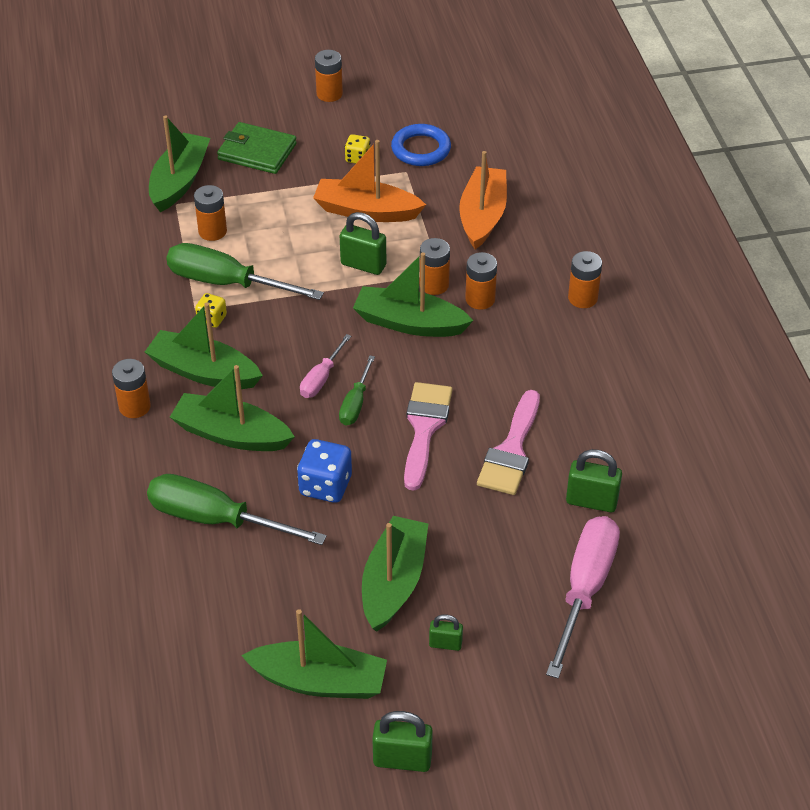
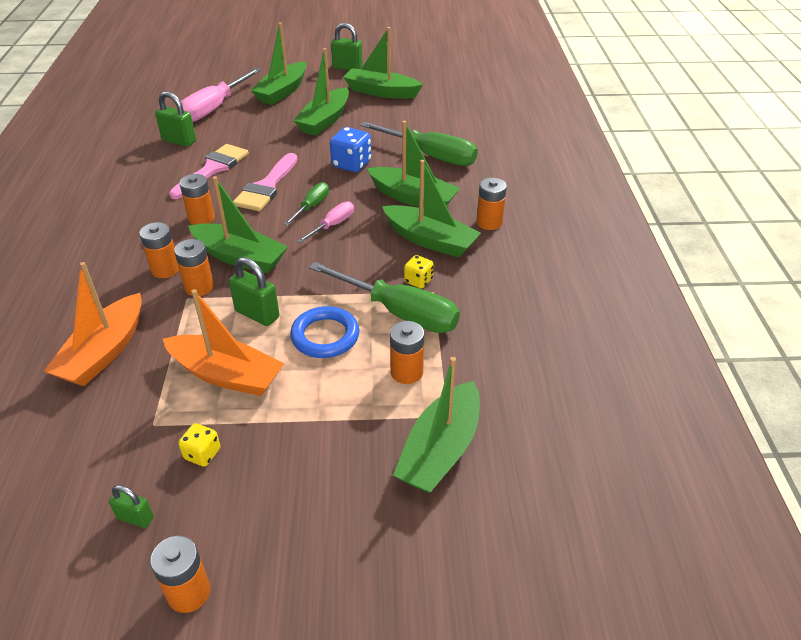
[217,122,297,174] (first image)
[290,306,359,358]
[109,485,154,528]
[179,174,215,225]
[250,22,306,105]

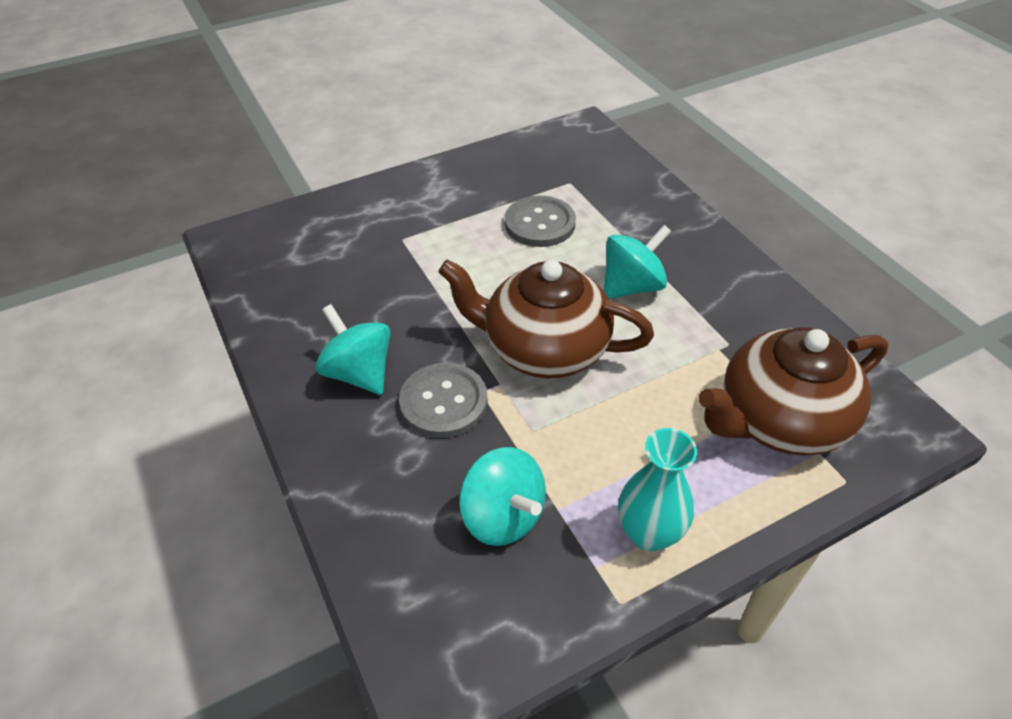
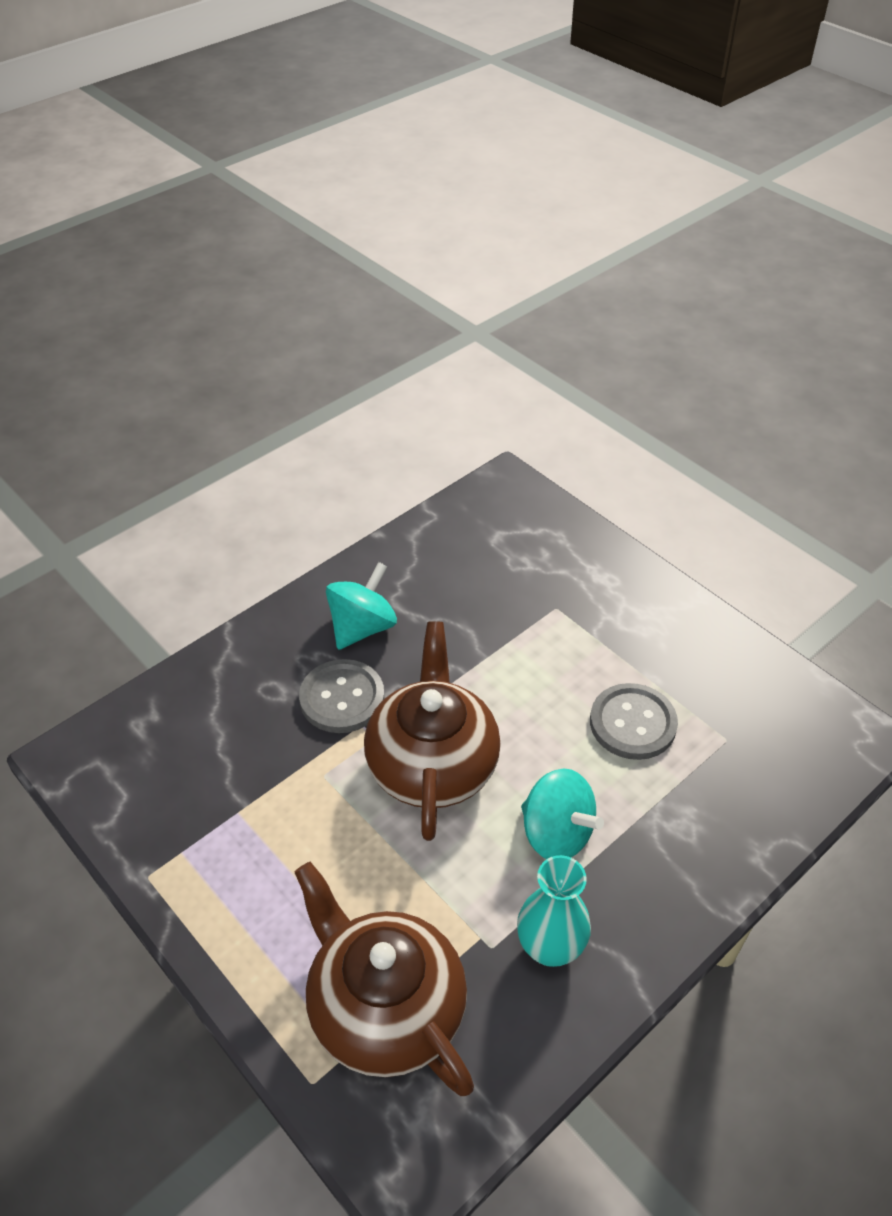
[459,447,546,546] (first image)
[517,855,591,967]

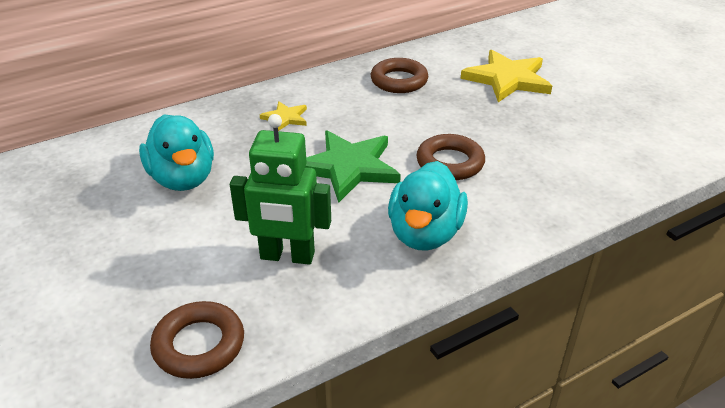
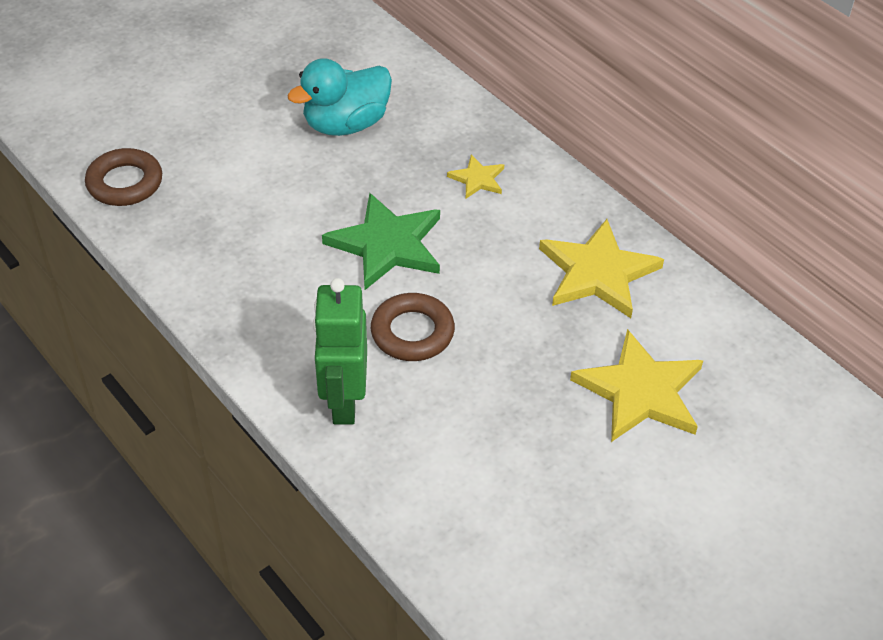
[313,278,367,425]
[539,219,664,318]
[388,161,468,251] (first image)

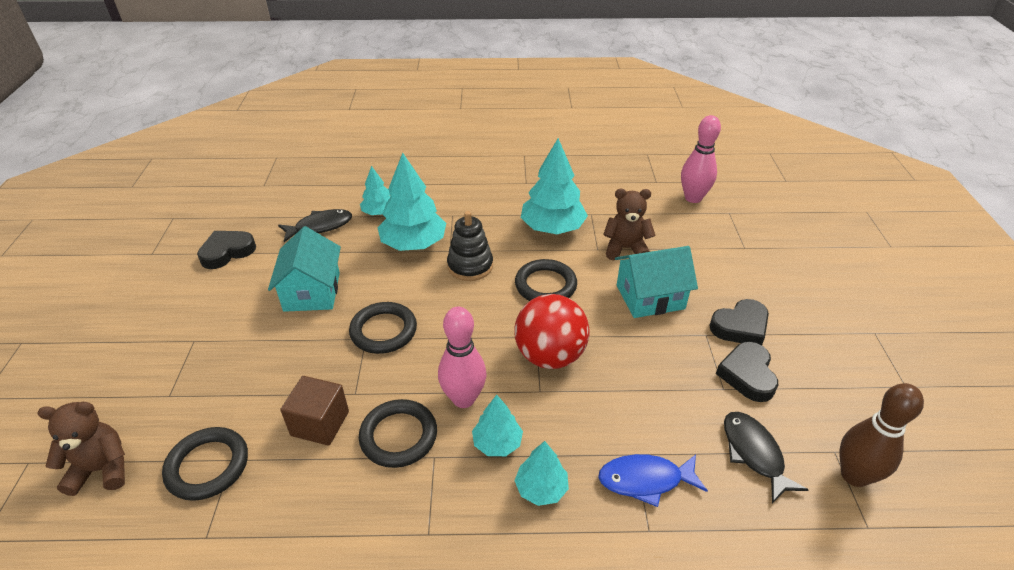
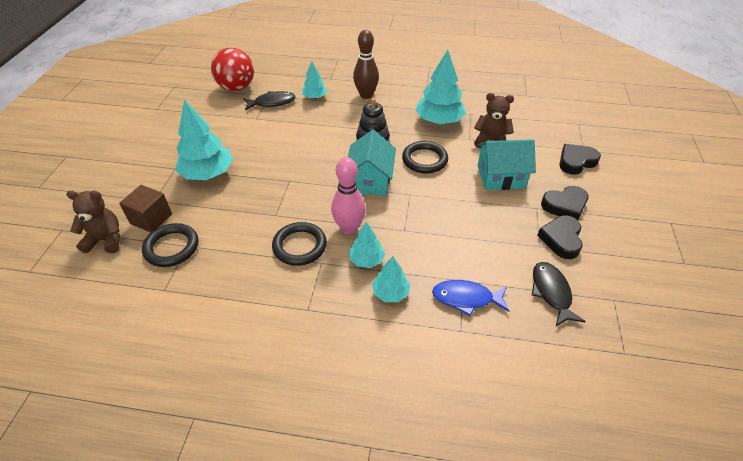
[559,144,601,175]
[348,130,396,196]
[119,185,172,233]
[349,302,417,354] (first image)
[175,100,233,180]
[211,48,254,91]
[681,115,721,203] (first image)
[353,30,379,99]

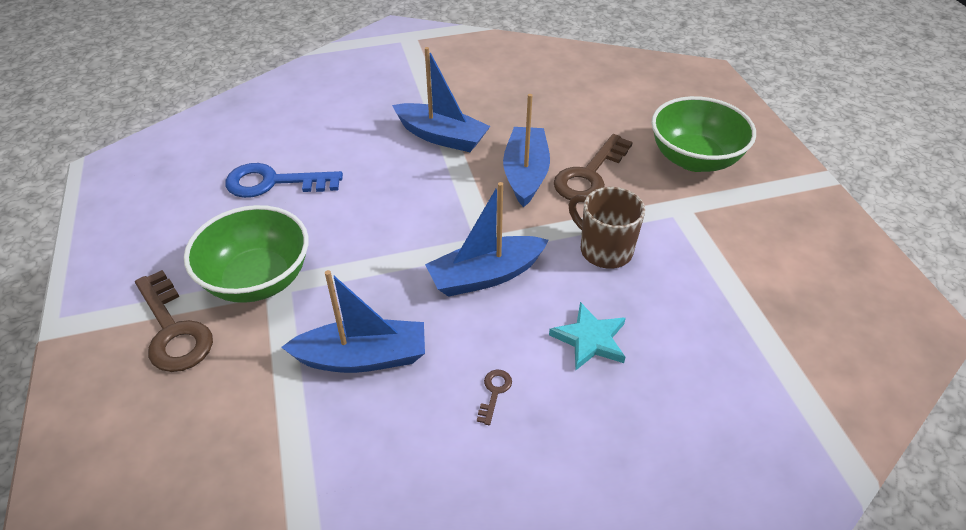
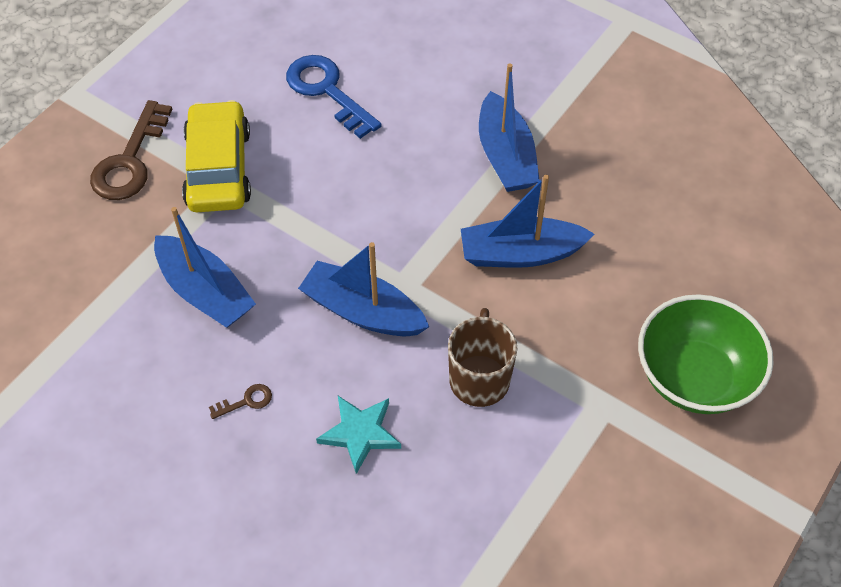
[182,100,251,212]
[461,175,595,268]
[554,134,633,200] (first image)

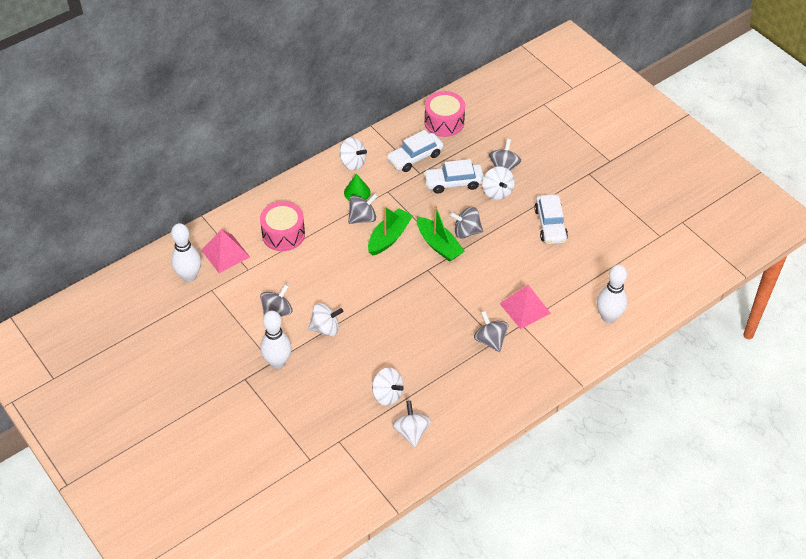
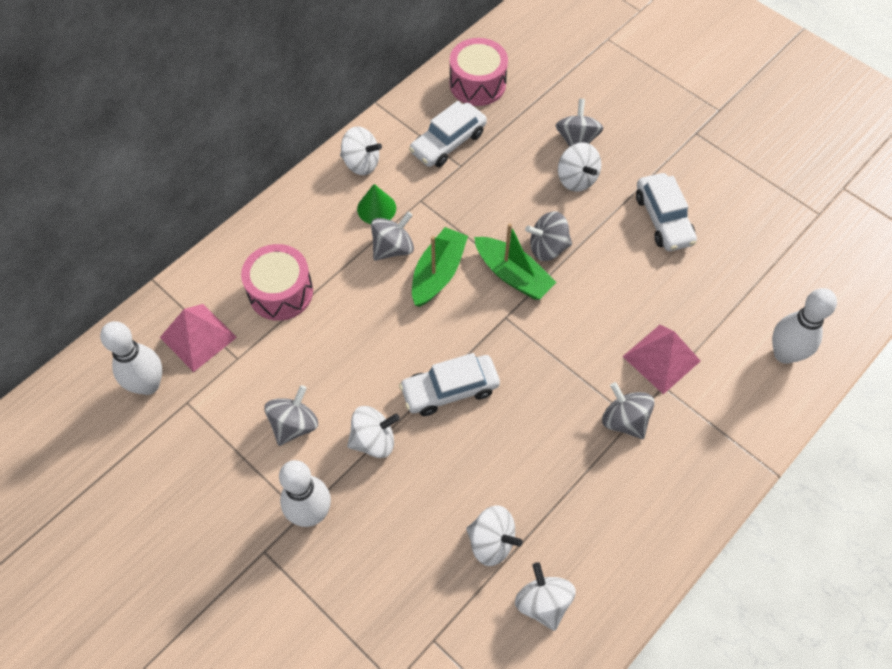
[399,353,500,416]

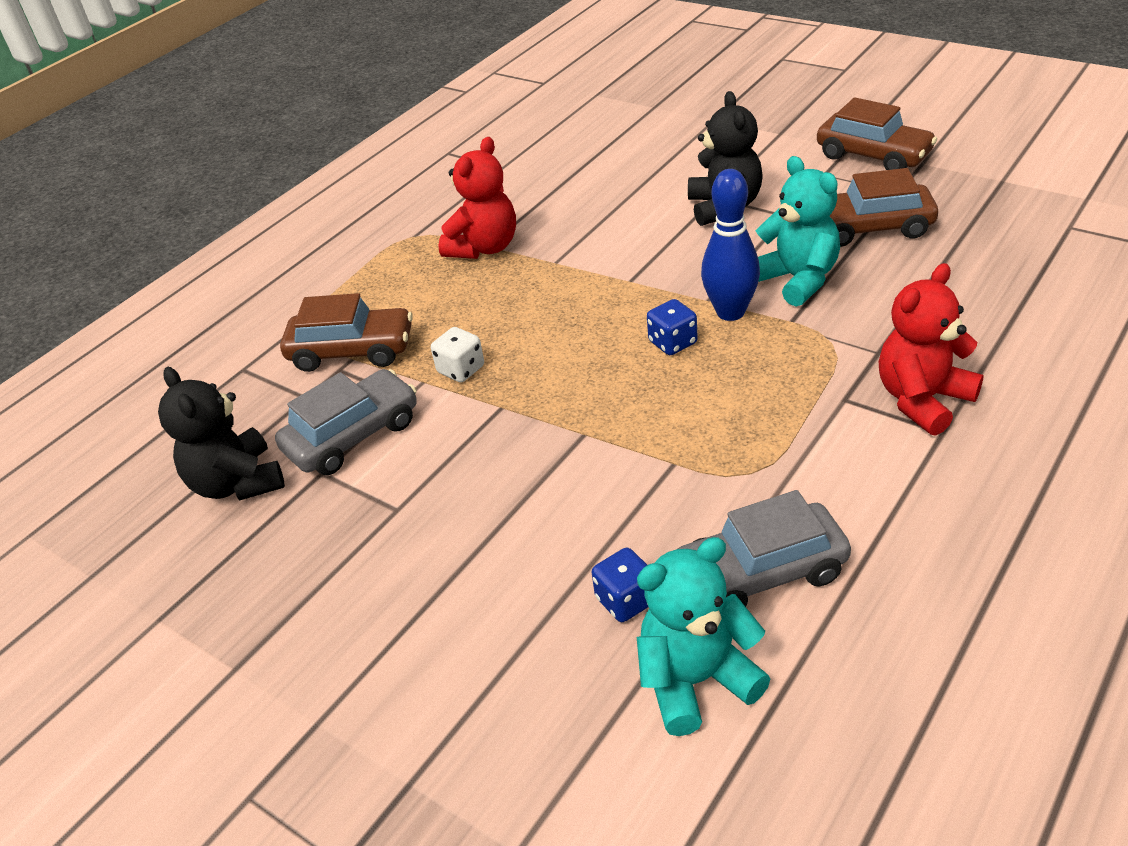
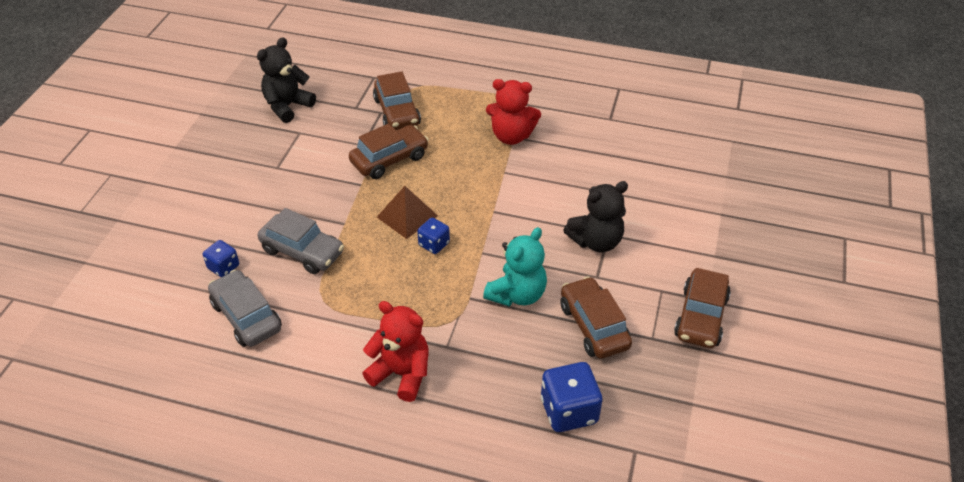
[258,208,344,274]
[349,124,429,179]
[637,537,770,736] (first image)
[701,169,760,321] (first image)
[377,186,438,239]
[541,362,603,432]

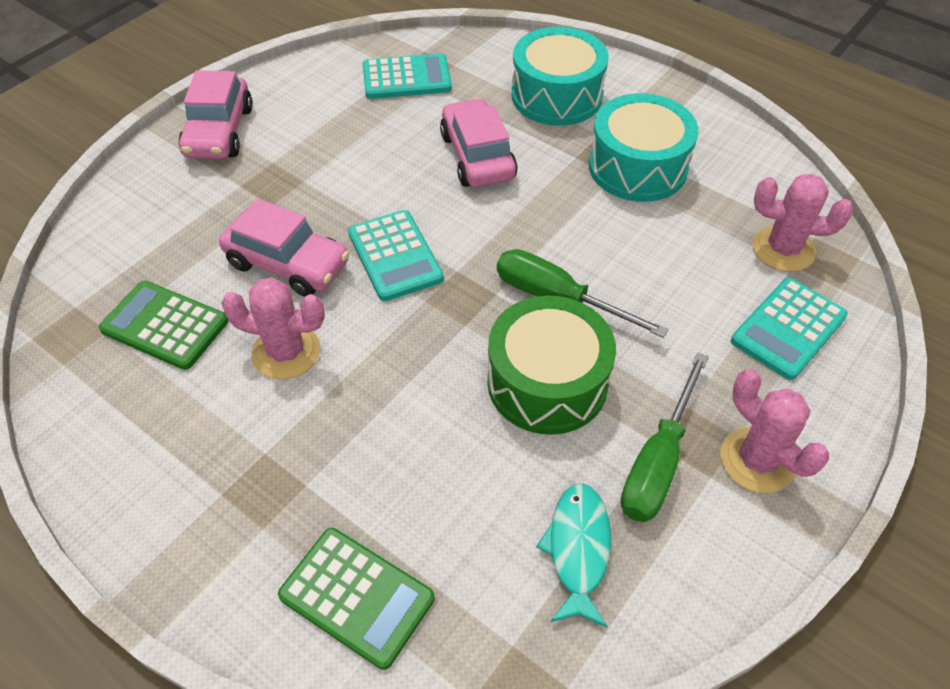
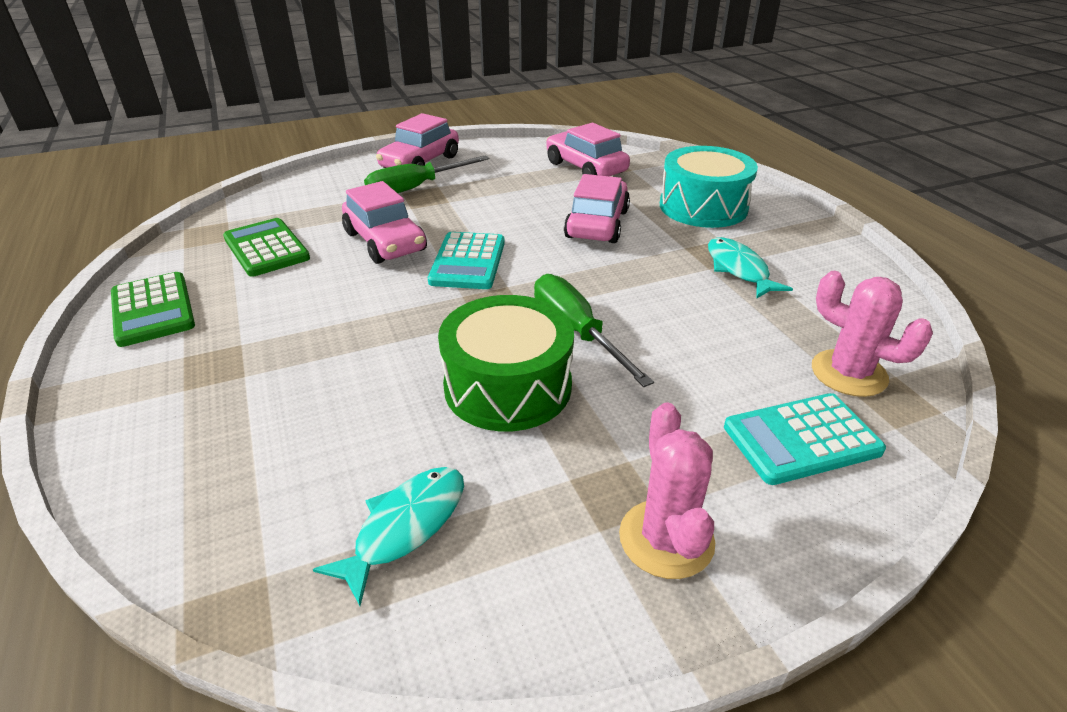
[221,277,325,379] (first image)
[111,272,195,347]
[546,123,630,176]
[708,237,793,298]
[364,155,490,193]

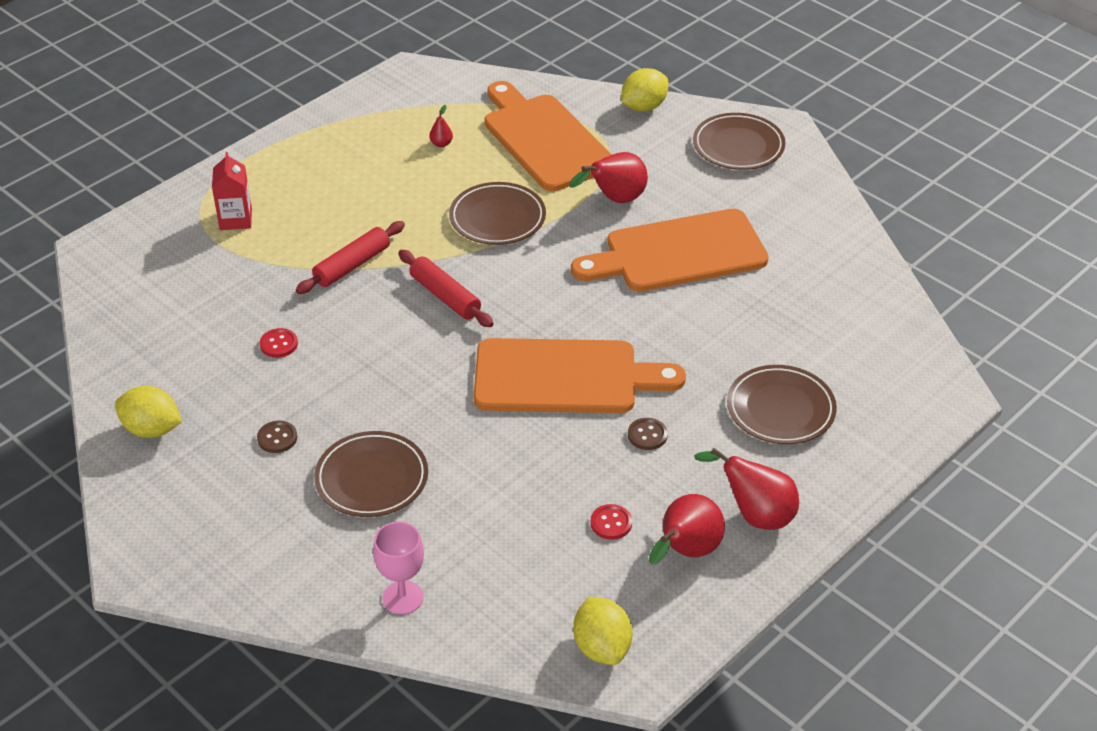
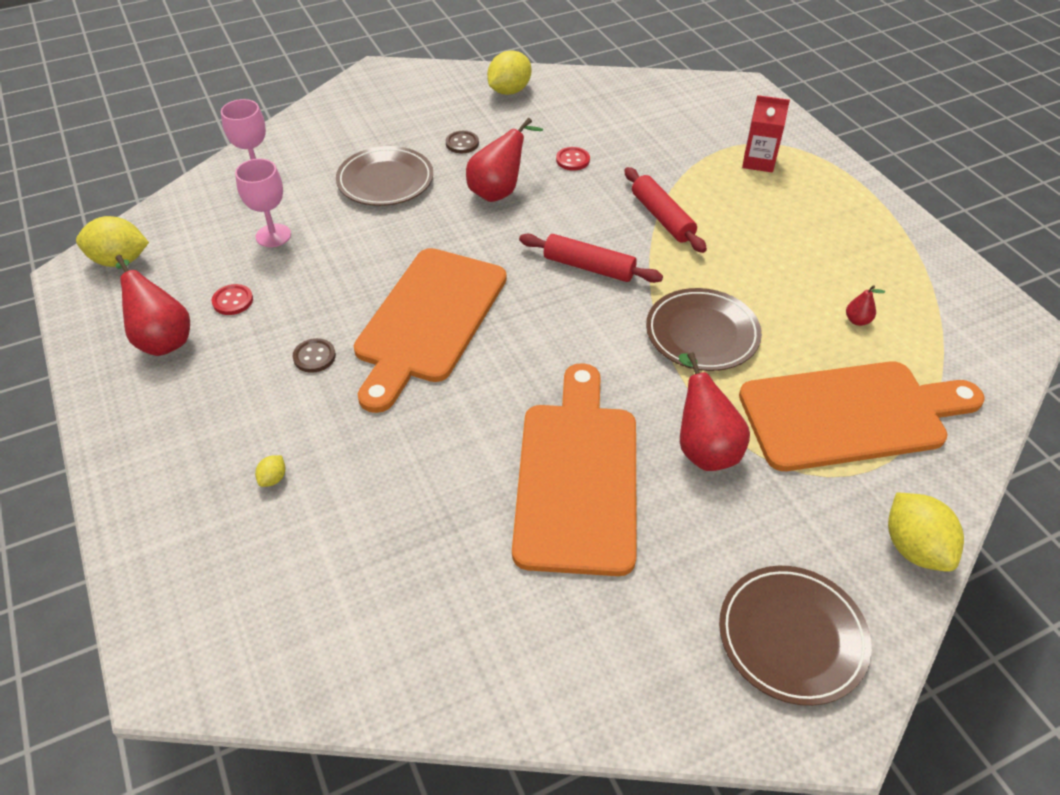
[519,234,663,283]
[466,118,543,202]
[255,455,285,487]
[235,159,291,247]

